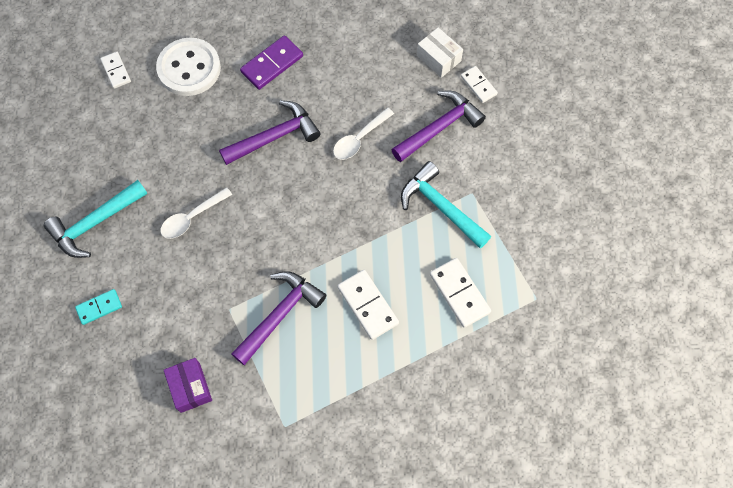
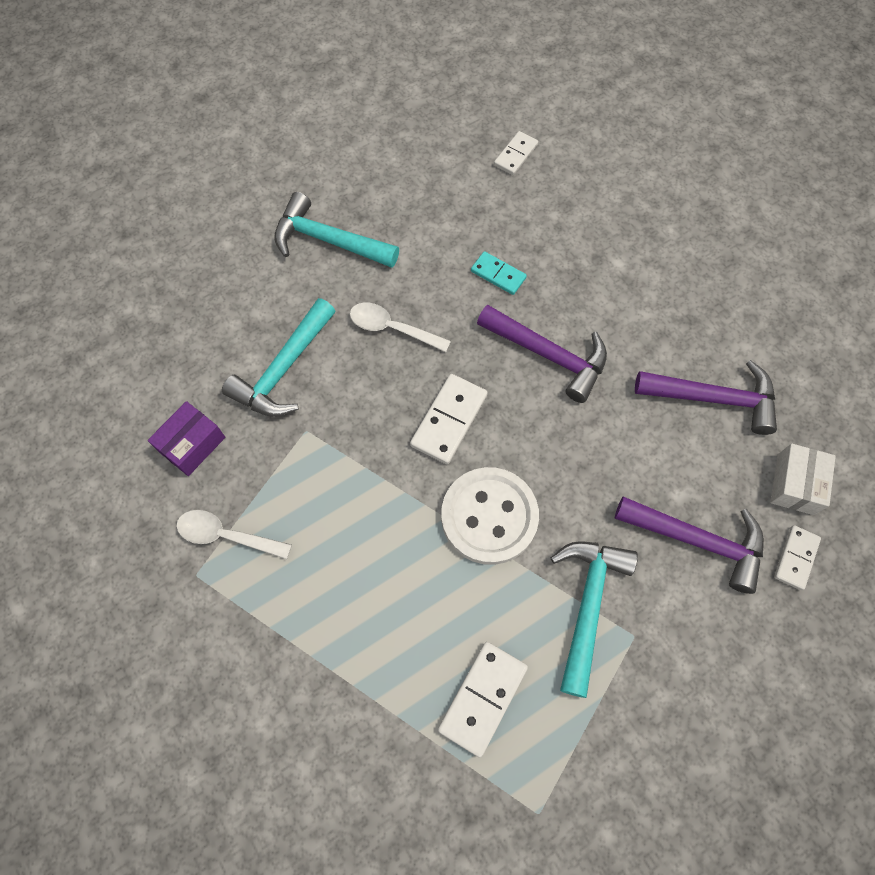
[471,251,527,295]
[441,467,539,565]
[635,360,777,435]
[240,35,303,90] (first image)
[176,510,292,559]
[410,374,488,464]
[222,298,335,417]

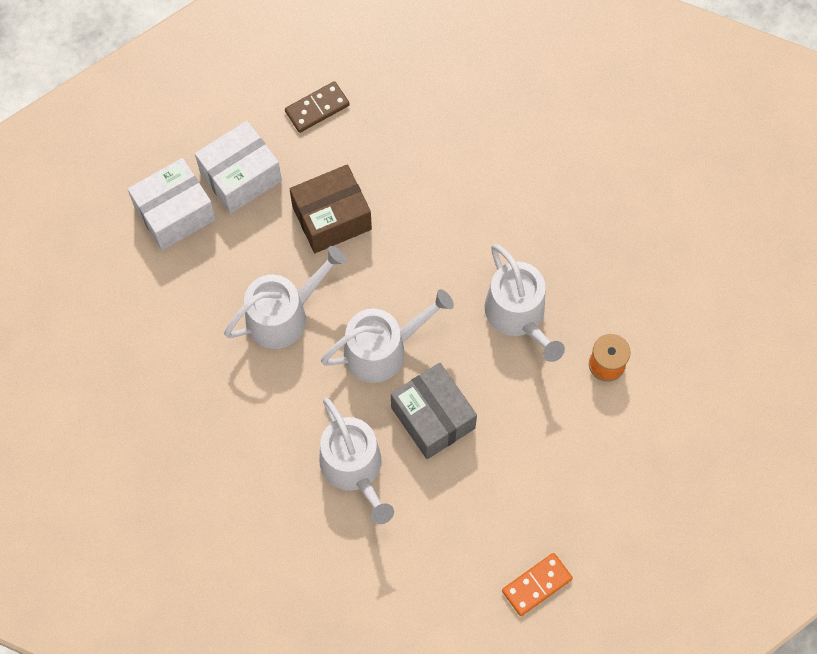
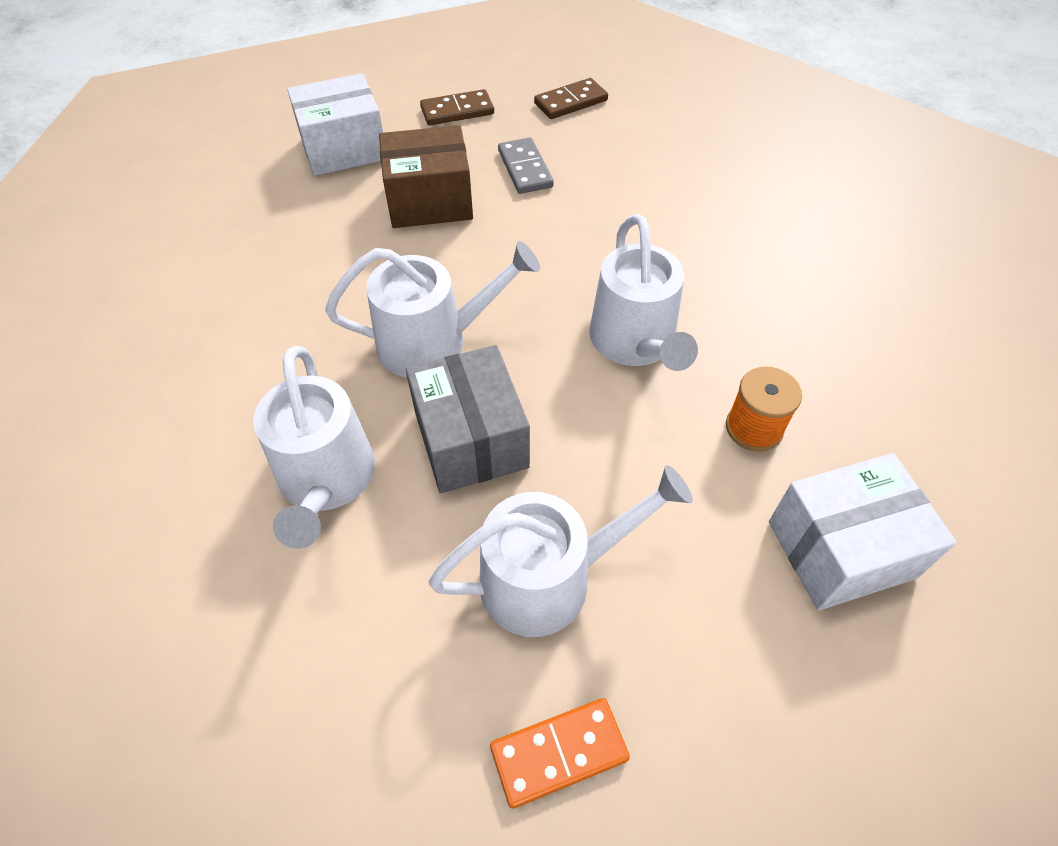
[769,453,957,611]
[429,465,693,637]
[498,138,554,194]
[534,78,608,119]

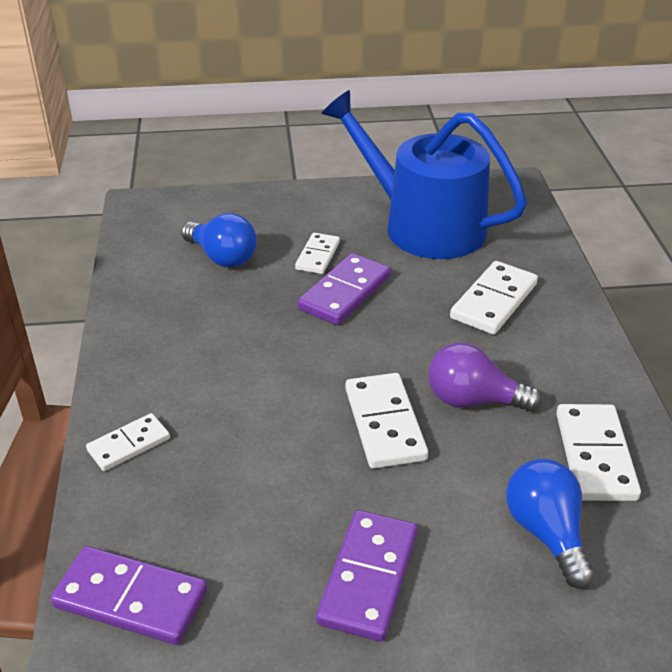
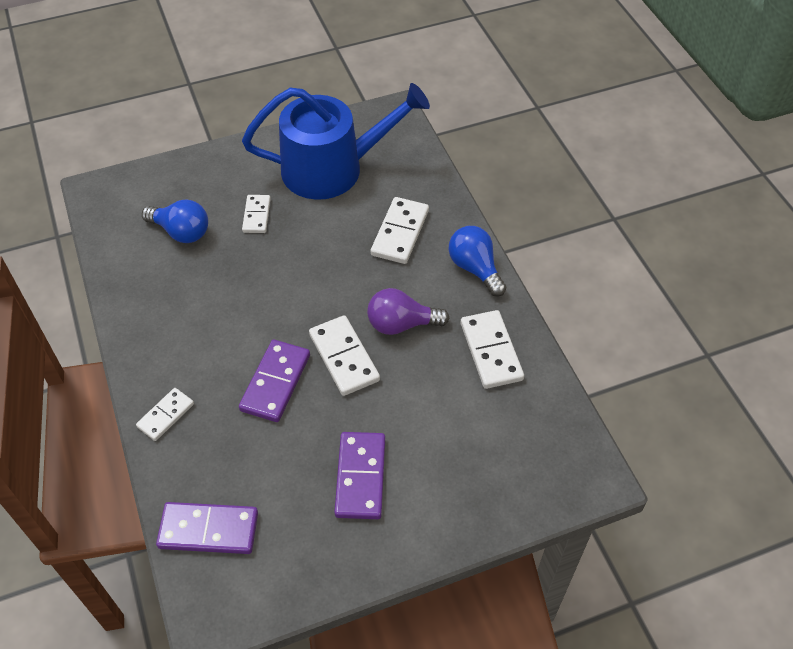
[239,340,310,422]
[242,83,430,200]
[449,226,506,297]

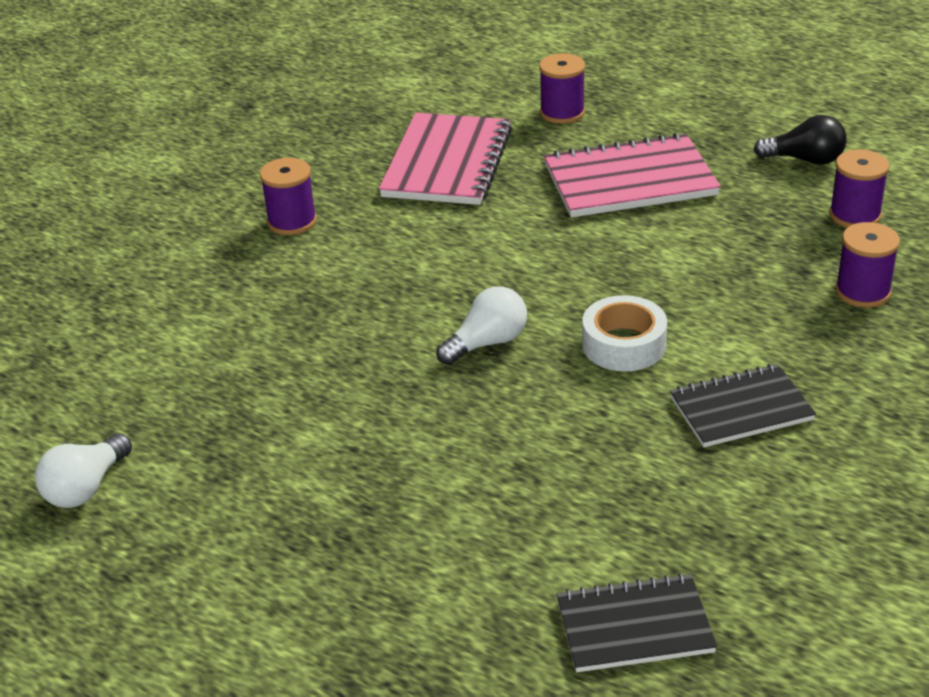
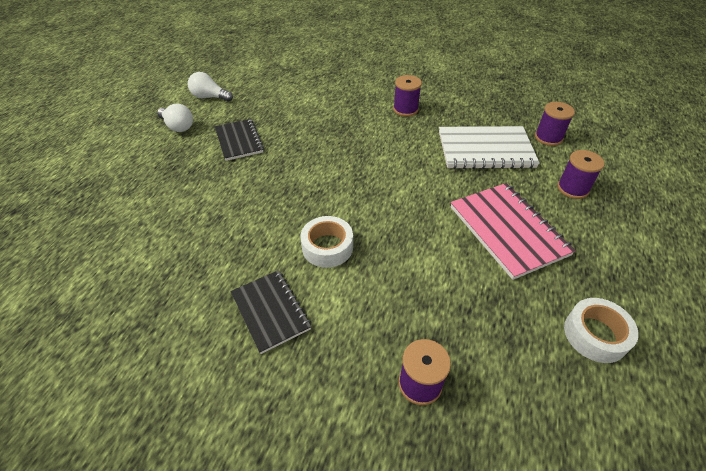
[439,126,540,169]
[157,104,193,132]
[215,119,264,161]
[564,298,639,363]
[535,102,575,146]

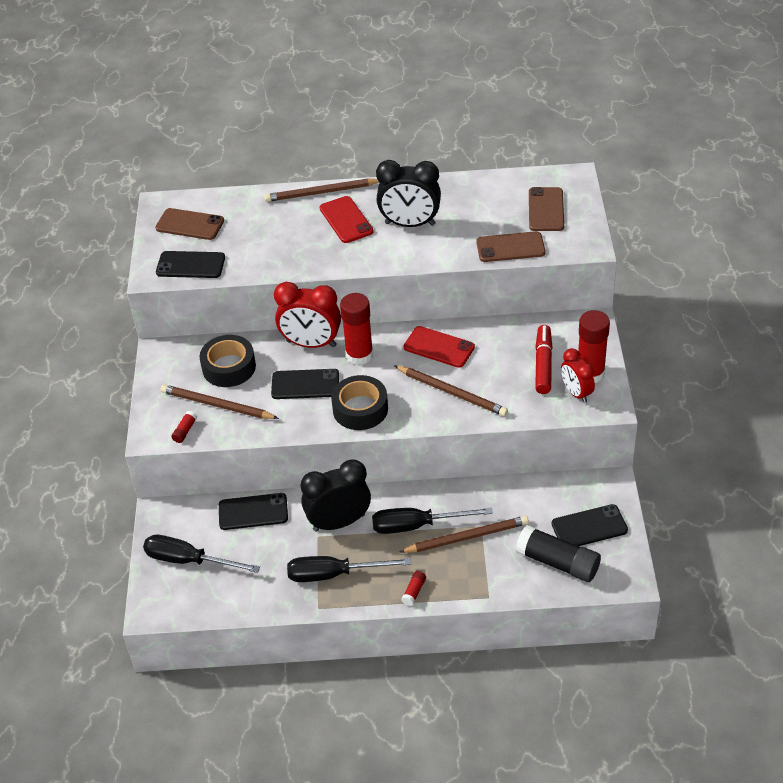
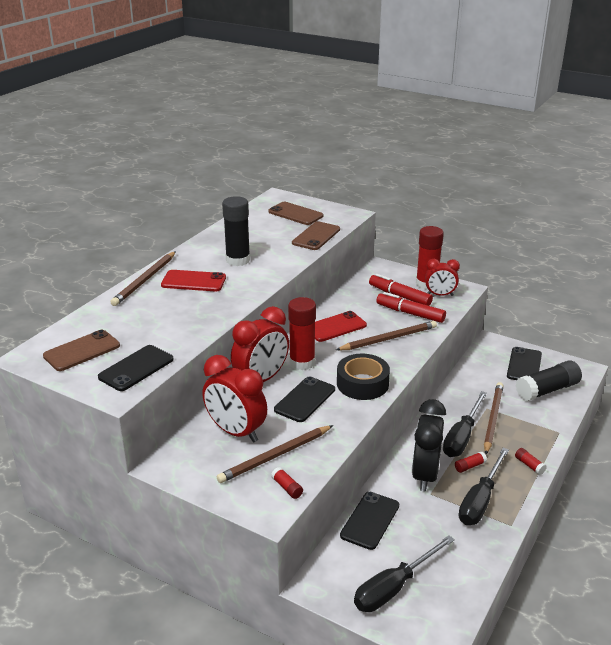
[203,355,267,443]
[222,196,250,266]
[376,292,446,323]
[455,452,487,473]

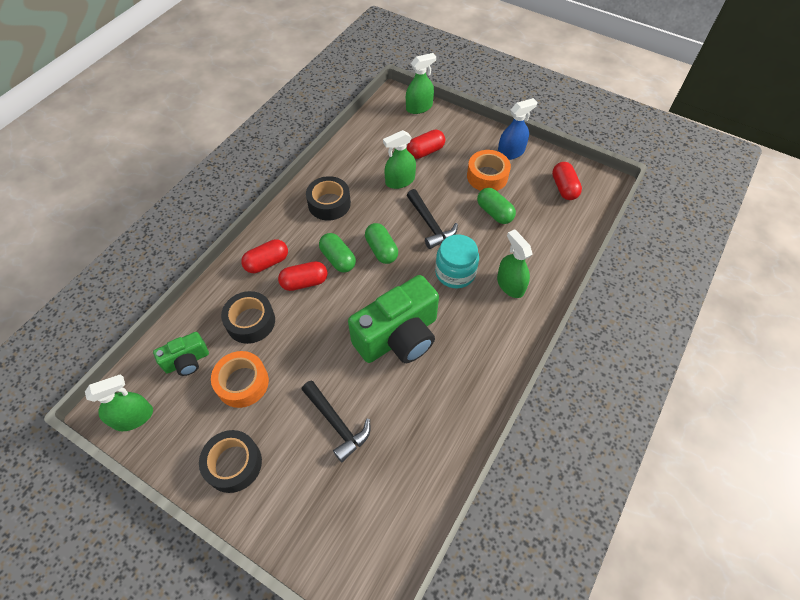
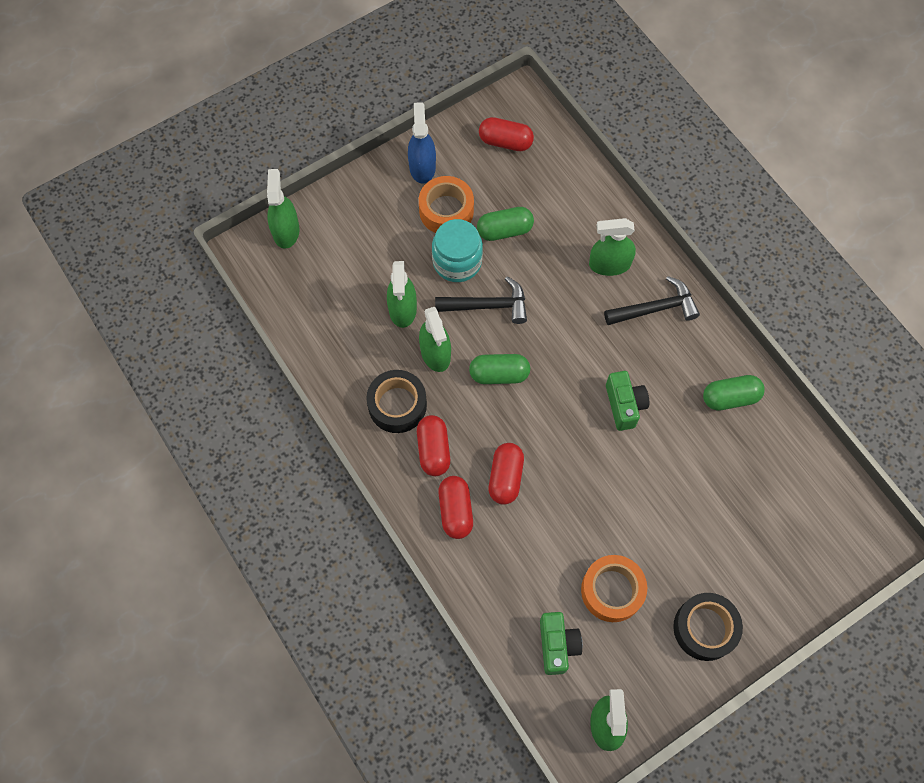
[221,291,275,344] (first image)
[604,276,700,325]
[703,375,765,411]
[606,371,649,431]
[417,415,450,476]
[432,219,483,282]
[419,307,451,372]

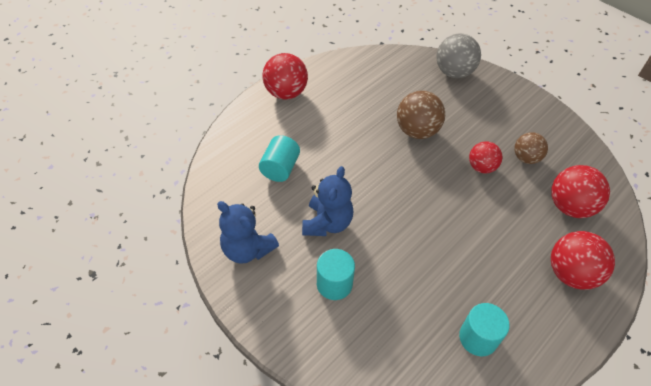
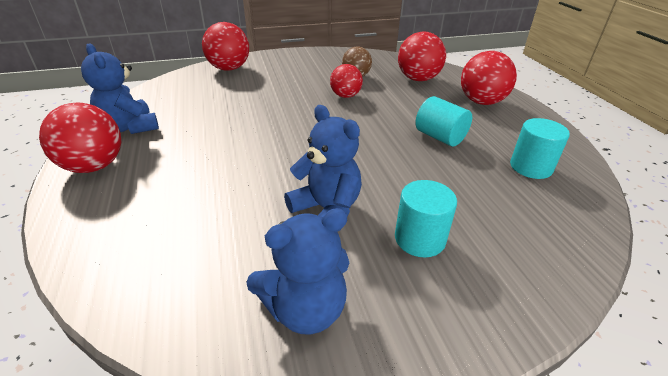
[415,96,472,146]
[397,91,445,139] (first image)
[202,22,249,71]
[81,44,159,134]

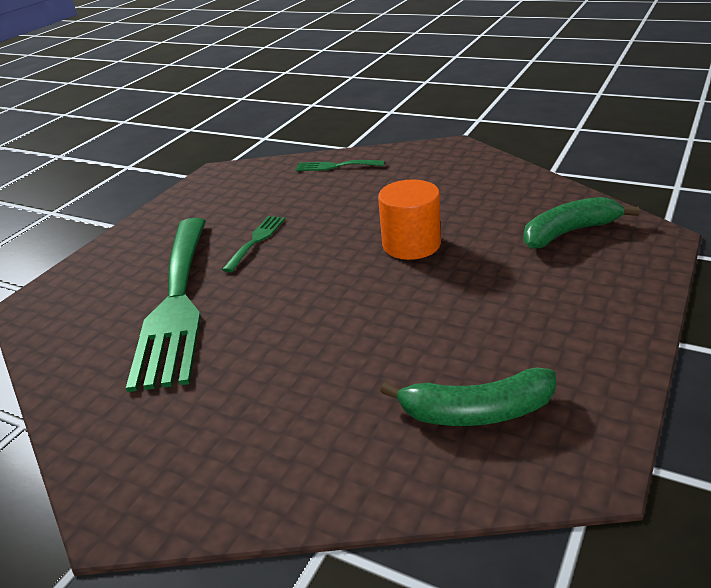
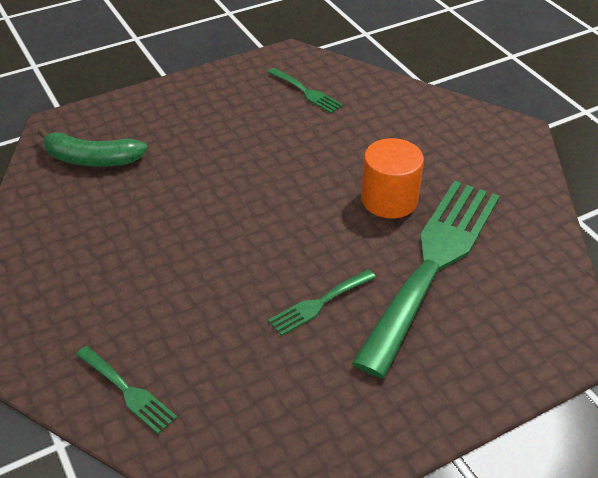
[361,138,424,218]
[267,68,343,113]

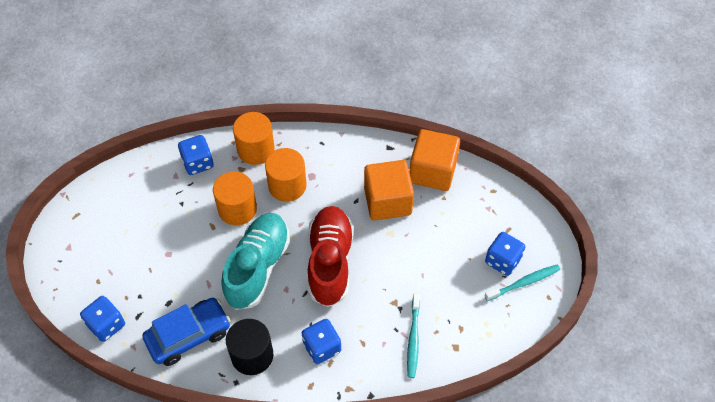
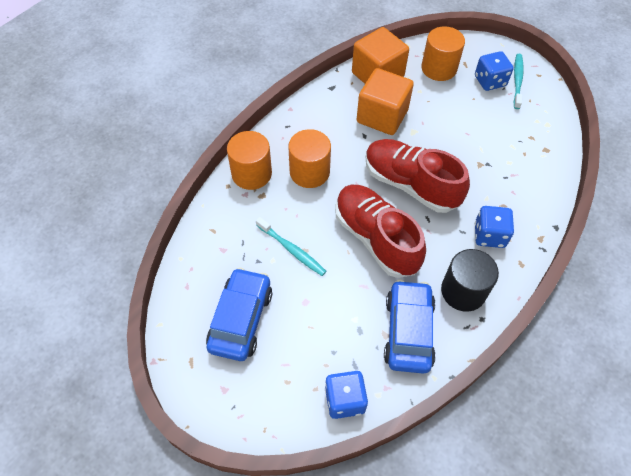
[178,135,214,175] (first image)
[421,26,465,81]
[335,184,426,278]
[256,217,326,276]
[206,267,272,361]

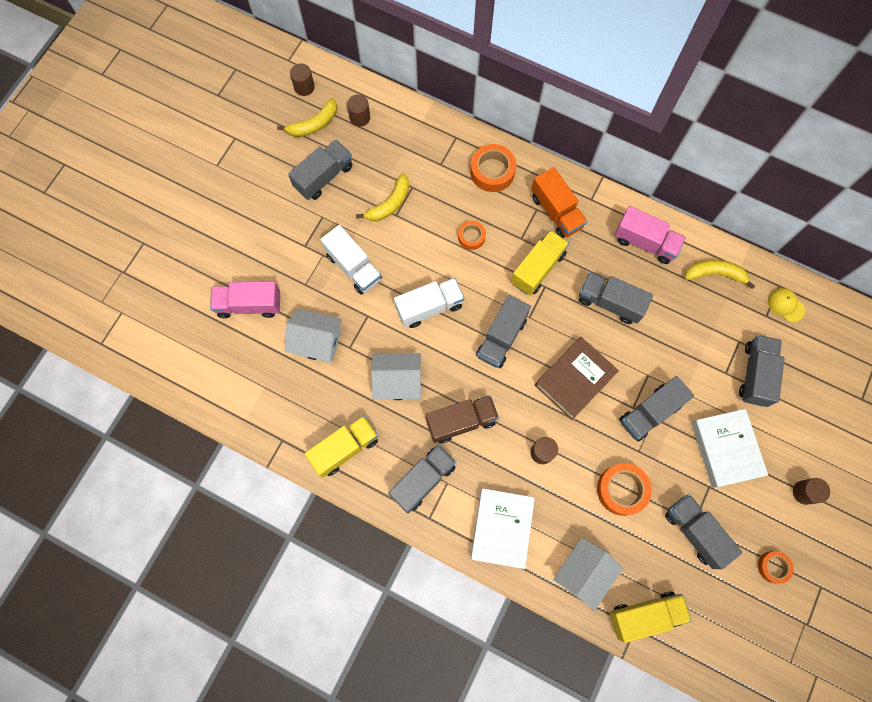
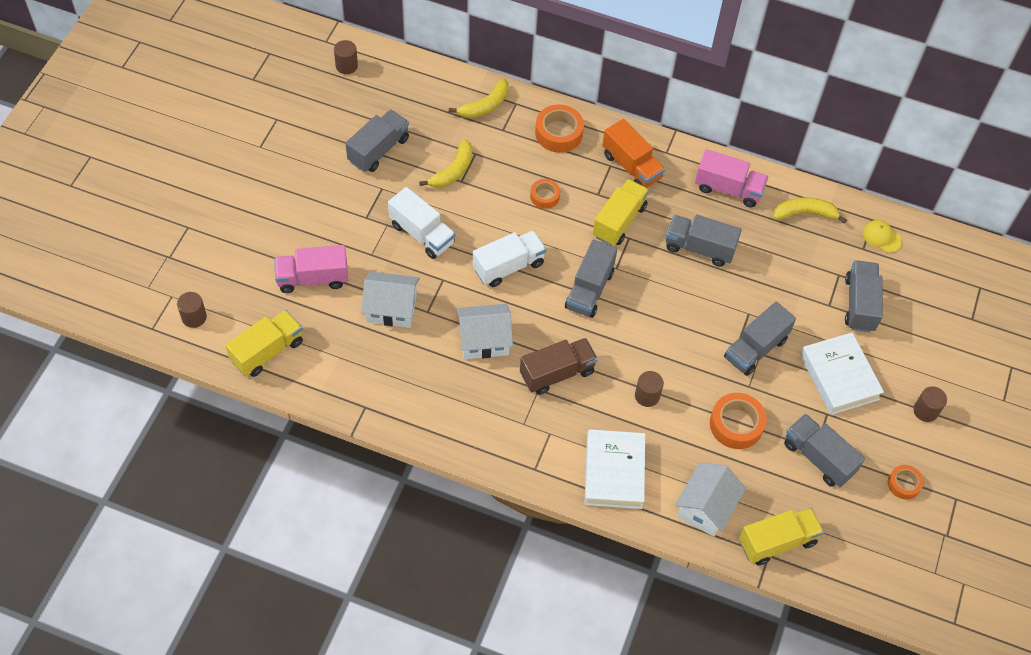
[449,78,509,118]
[225,310,303,377]
[177,292,207,328]
[388,444,456,514] (first image)
[535,337,619,420] (first image)

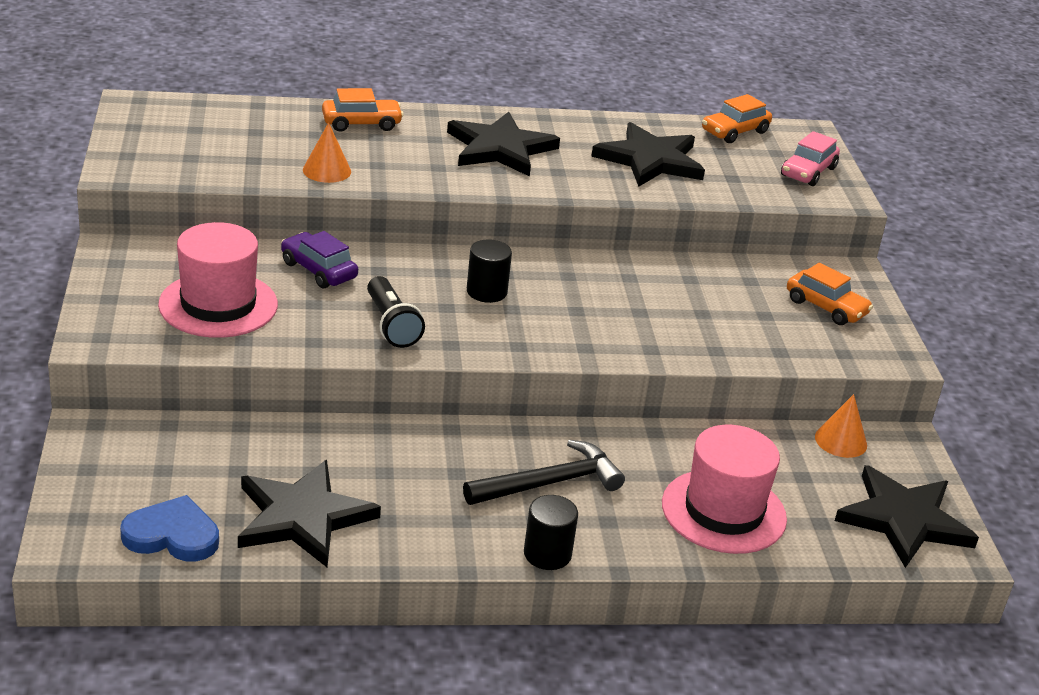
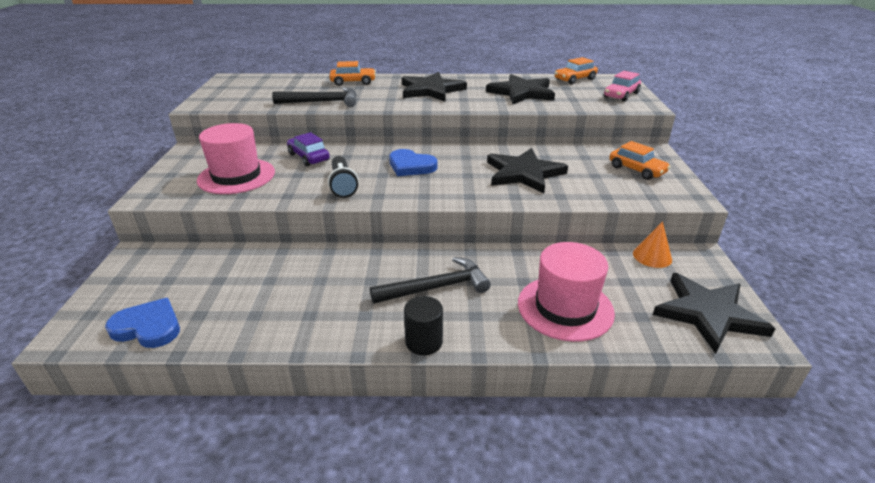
[487,148,568,193]
[272,88,357,107]
[389,149,437,176]

